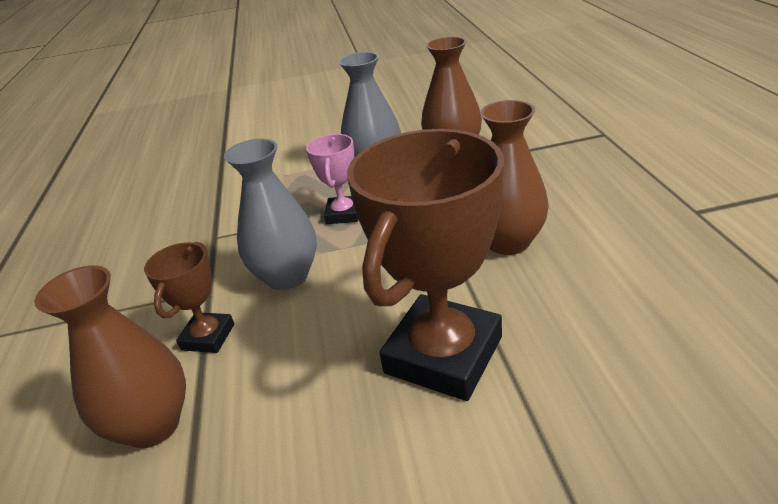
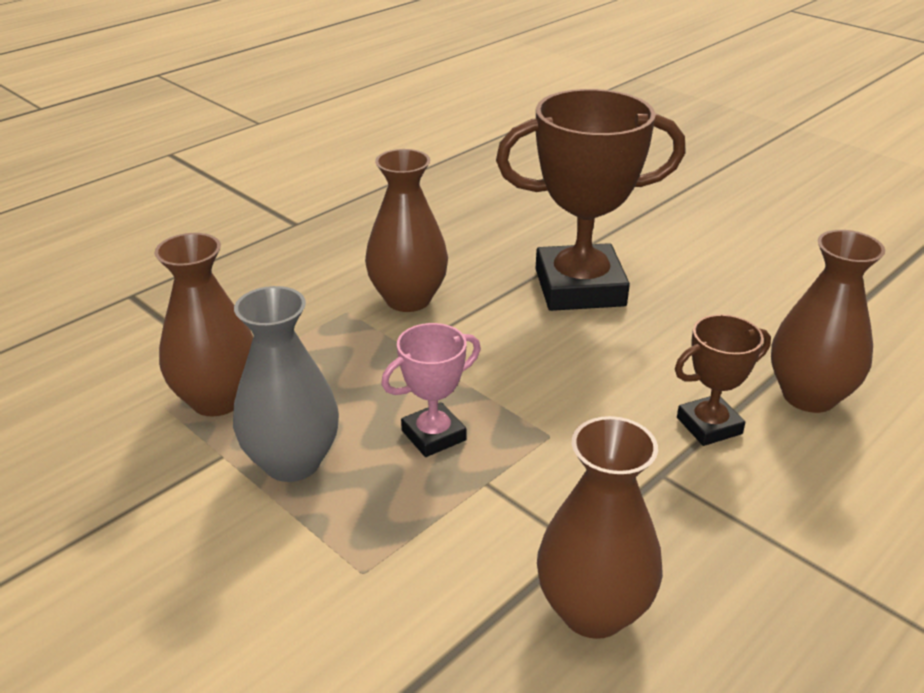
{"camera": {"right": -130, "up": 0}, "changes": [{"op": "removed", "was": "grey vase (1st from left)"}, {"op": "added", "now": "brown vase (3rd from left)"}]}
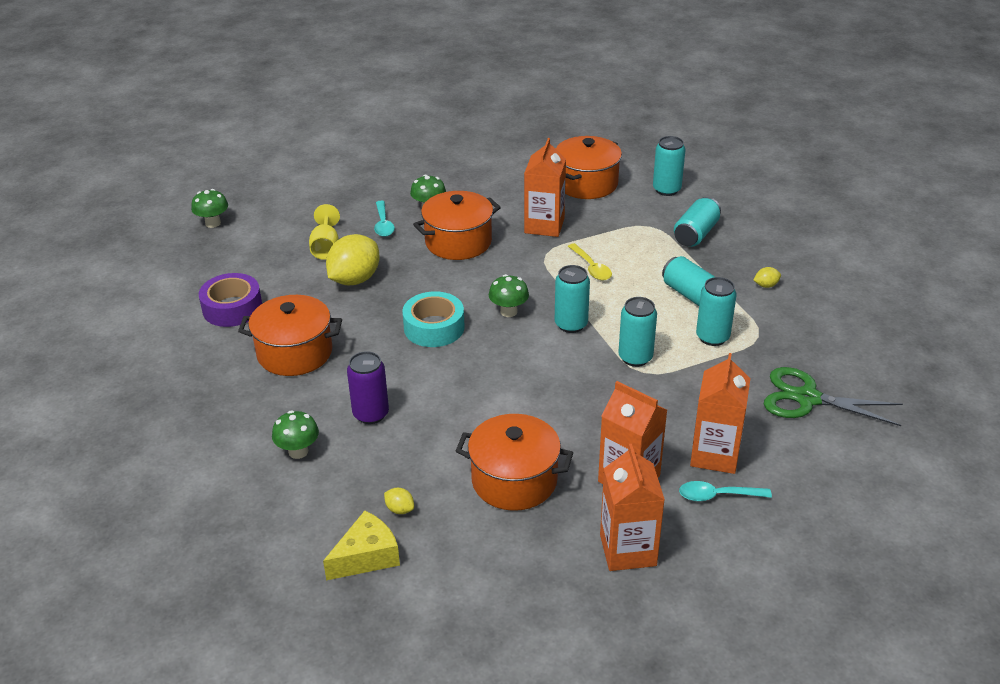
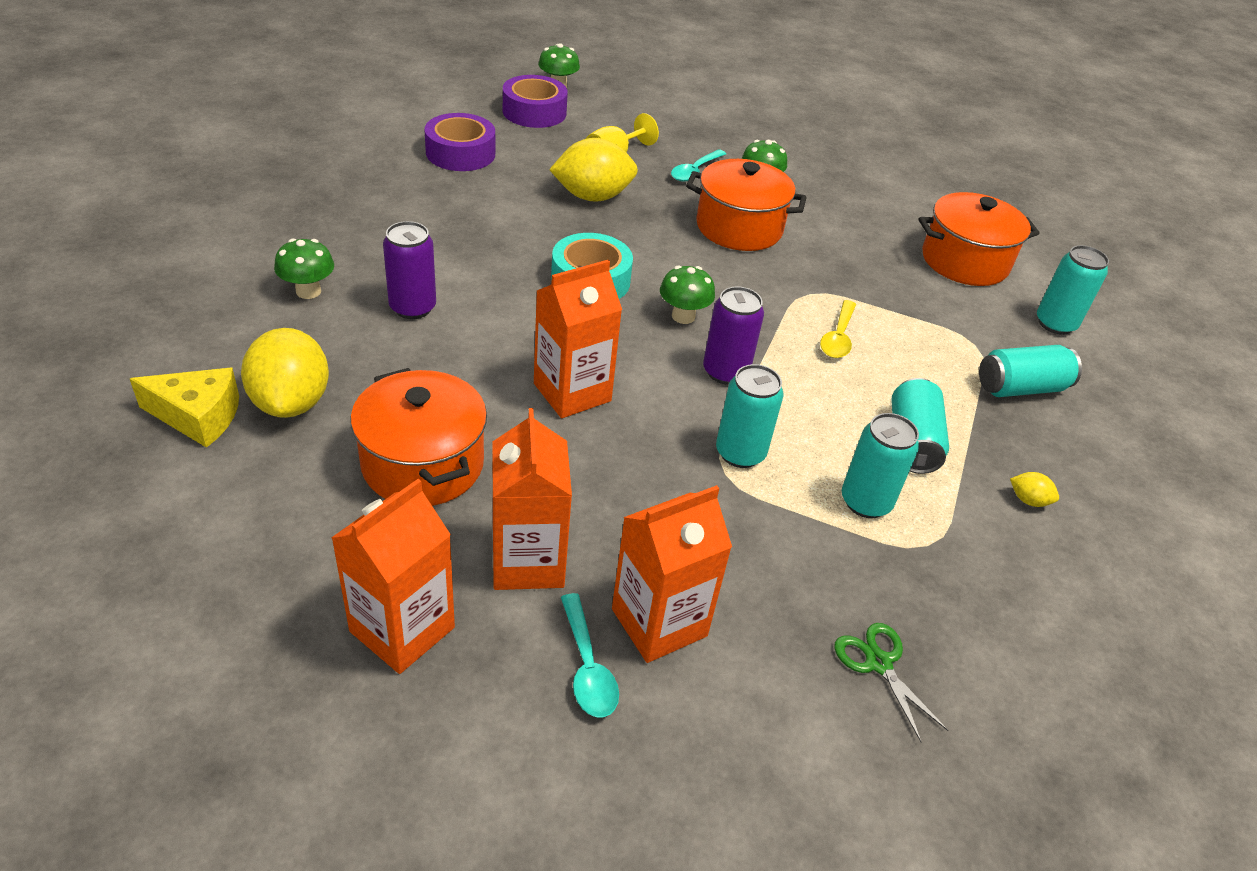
{"camera": {"right": 40, "up": 5}, "changes": [{"op": "removed", "was": "orange pot (1st from left)"}, {"op": "resized", "was": "yellow lemon (2nd from left in the first image)", "ratio": 2.38}, {"op": "moved", "was": "orange carton (1st from left in the first image)", "now": "orange carton (3rd from left)"}, {"op": "recoloured", "was": "turquoise can (1st from left)", "now": "purple can (2nd from left)"}, {"op": "turned", "was": "turquoise spoon (2nd from left in the first image)", "clockwise": -150}, {"op": "resized", "was": "green scissors", "ratio": 0.57}, {"op": "added", "now": "purple tape (2nd from left)"}]}
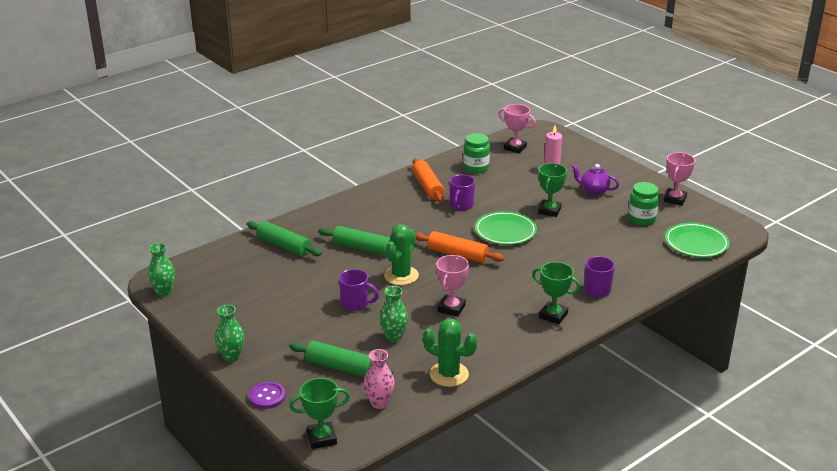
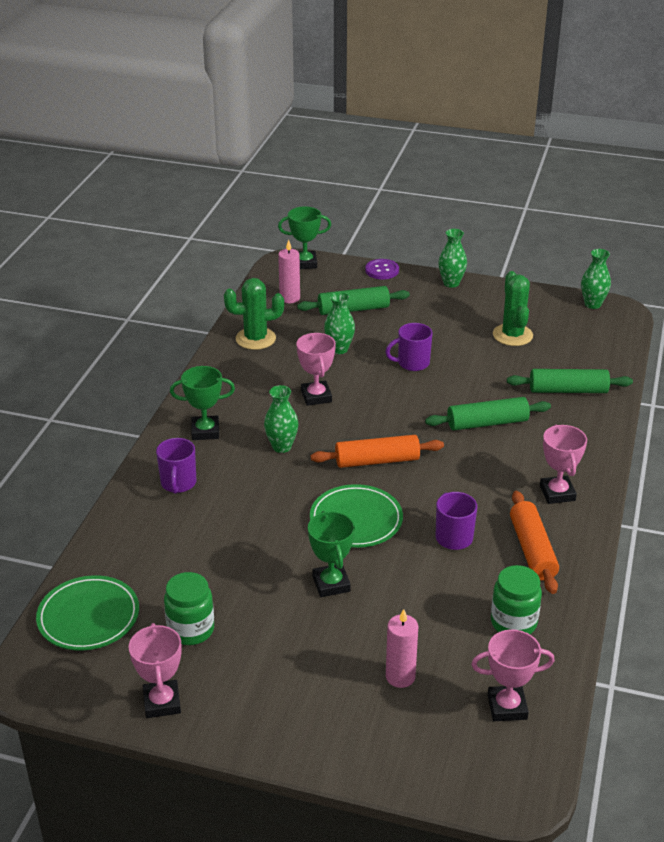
{"camera": {"right": 145, "up": 5}, "changes": [{"op": "turned", "was": "green trophy (1st from left in the first image)", "clockwise": 45}, {"op": "replaced", "was": "pink vase", "now": "pink candle (1st from left)"}, {"op": "moved", "was": "green cactus (1st from left in the first image)", "now": "green cactus (2nd from left)"}, {"op": "turned", "was": "orange rolling pin (1st from left in the first image)", "clockwise": 45}, {"op": "removed", "was": "purple teapot"}, {"op": "added", "now": "green vase (1st from left)"}, {"op": "added", "now": "pink trophy (4th from left)"}]}
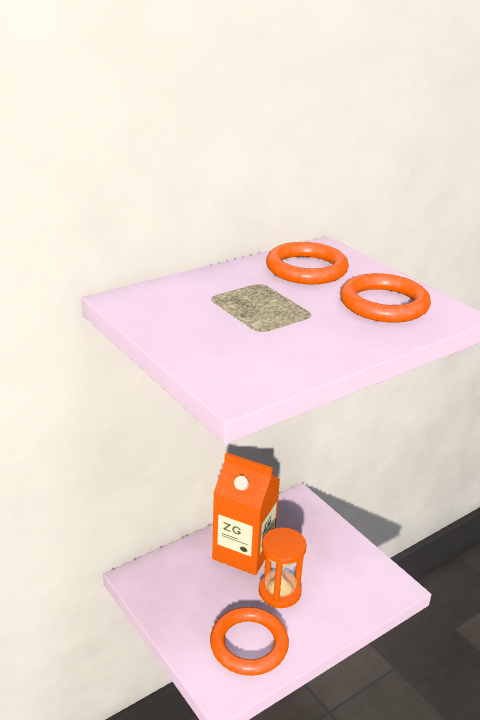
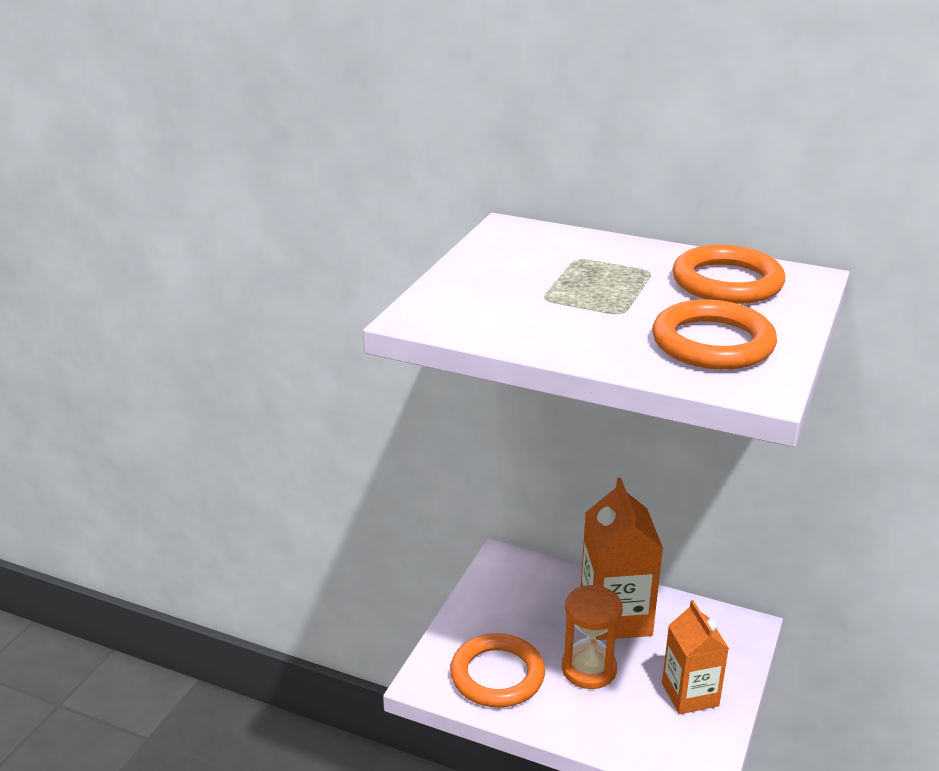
{"camera": {"right": 60, "up": 0}, "changes": [{"op": "added", "now": "orange carton (2nd from left)"}]}
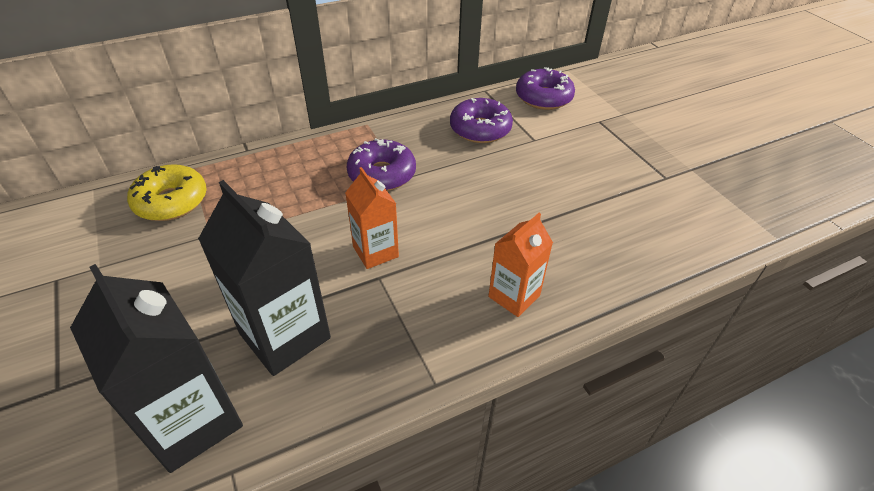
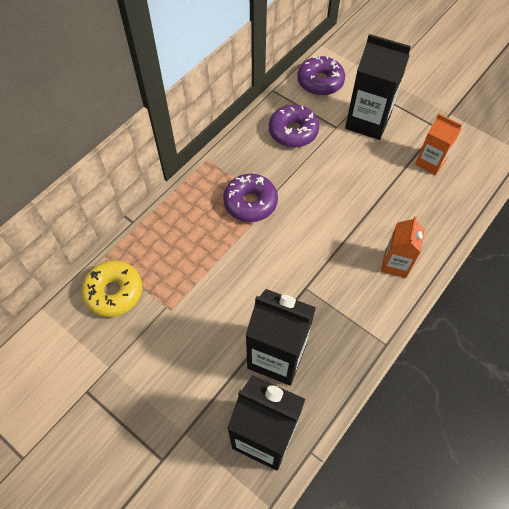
{"camera": {"right": -25, "up": 15}, "changes": [{"op": "moved", "was": "orange carton (1st from left in the first image)", "now": "orange carton (2nd from left)"}, {"op": "added", "now": "black carton (3rd from left)"}]}
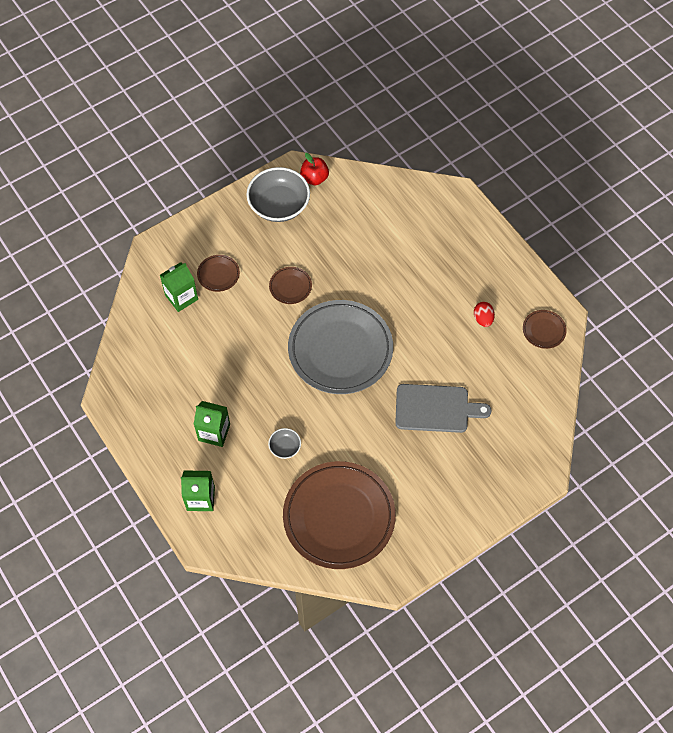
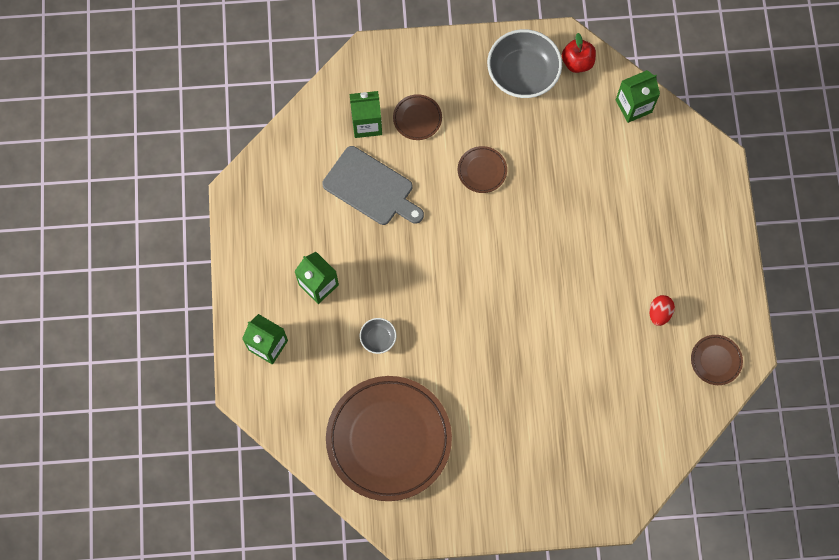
{"camera": {"right": 30, "up": 10}, "changes": [{"op": "removed", "was": "grey plate"}, {"op": "moved", "was": "grey cutting board"}, {"op": "added", "now": "green carton (4th from left)"}]}
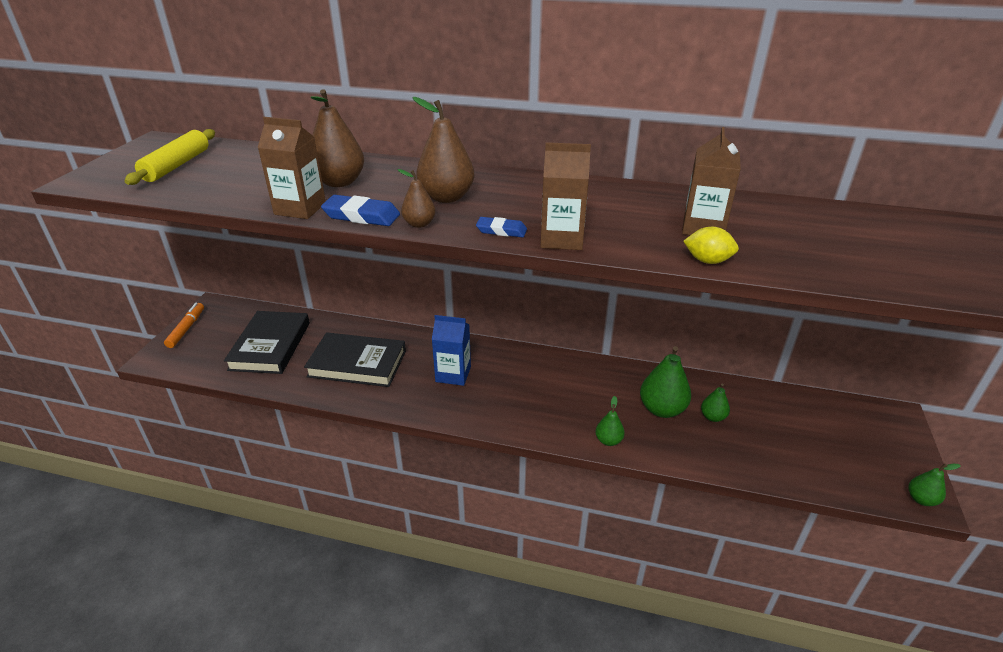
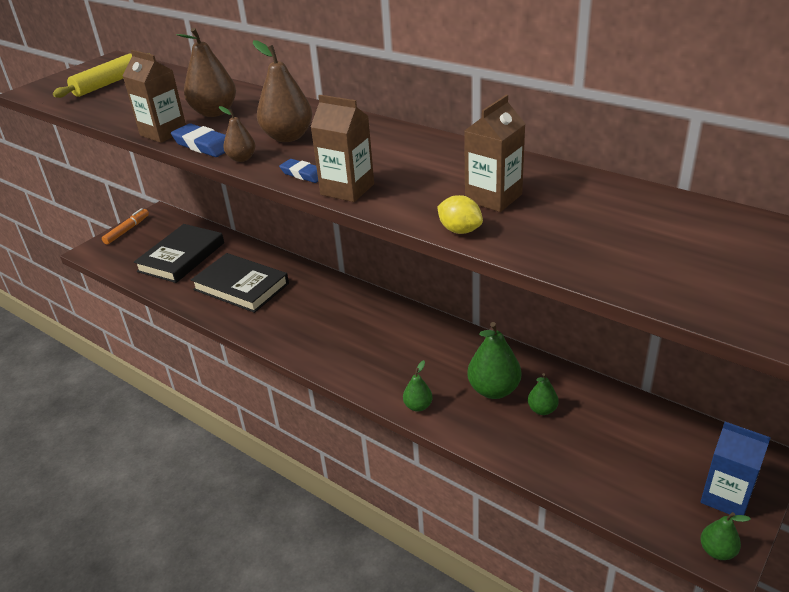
{"camera": {"right": 25, "up": 0}, "changes": [{"op": "moved", "was": "blue carton"}]}
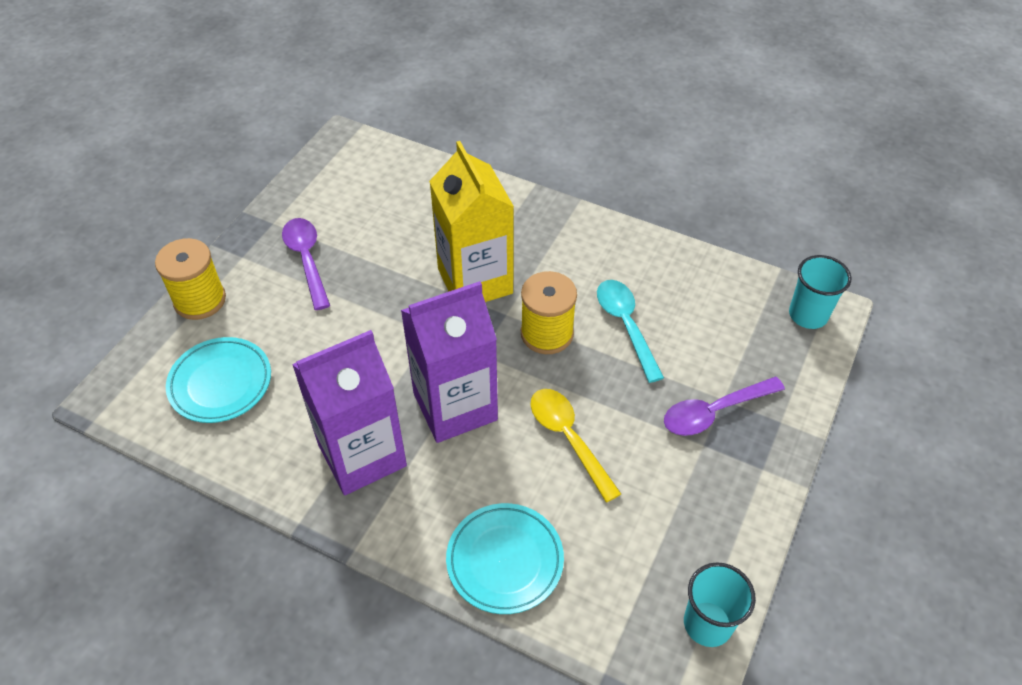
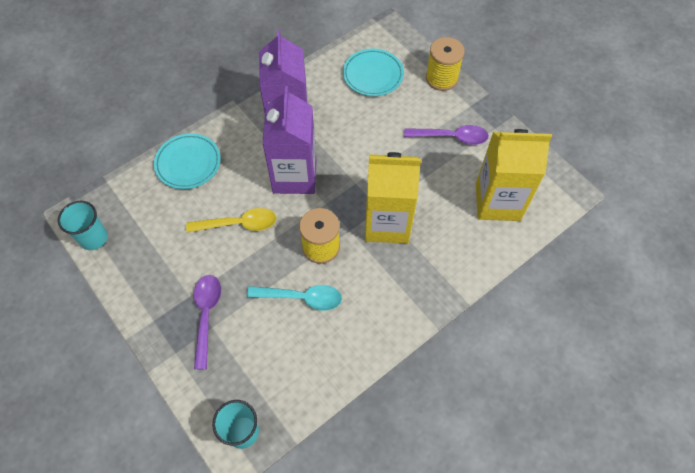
{"camera": {"right": 115, "up": 10}, "changes": [{"op": "added", "now": "yellow carton (2nd from left)"}]}
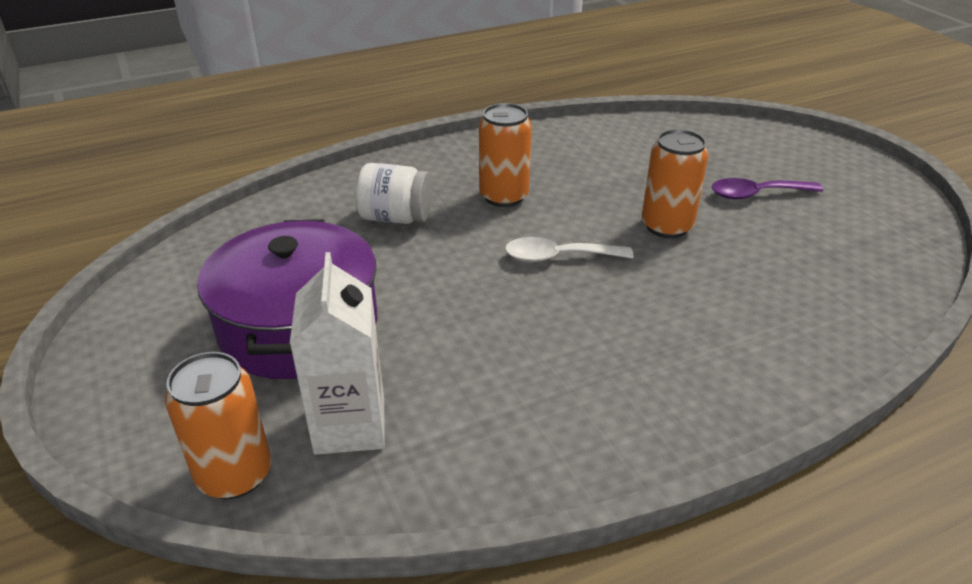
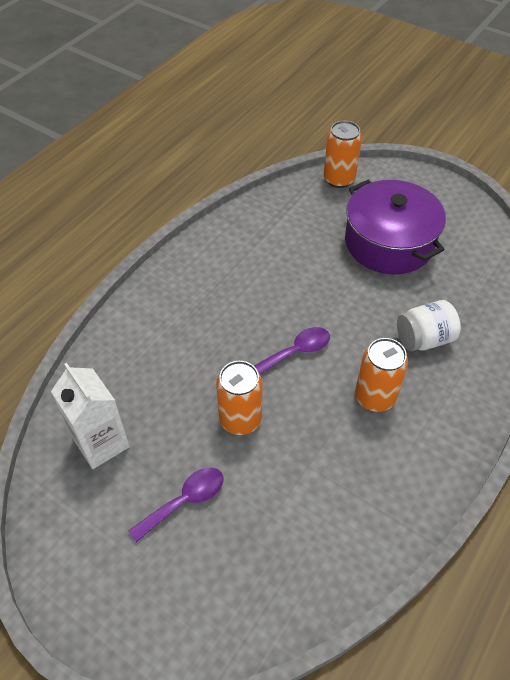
{"camera": {"right": 150, "up": 15}, "changes": [{"op": "moved", "was": "white carton"}, {"op": "recoloured", "was": "white spoon", "now": "purple spoon (2nd from left)"}]}
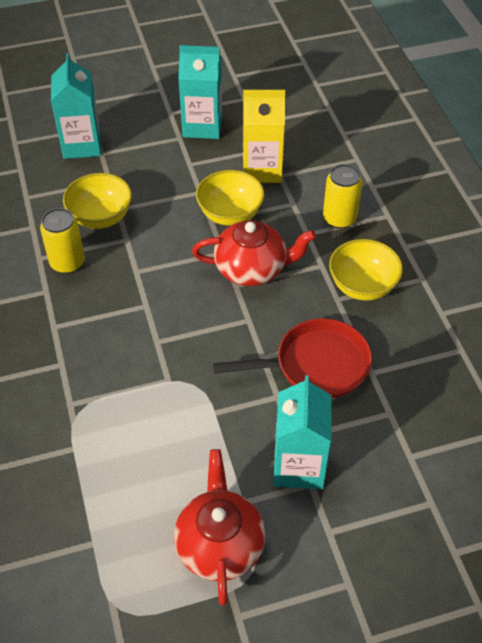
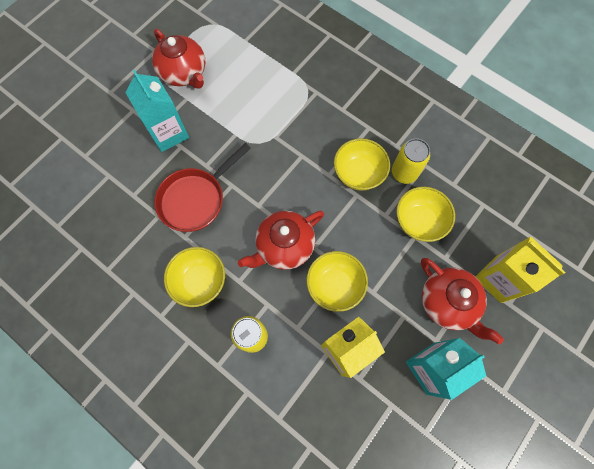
{"camera": {"right": 145, "up": 20}, "changes": [{"op": "recoloured", "was": "turquoise carton (1st from left)", "now": "yellow carton (2nd from left)"}, {"op": "added", "now": "yellow bowl (3rd from left)"}, {"op": "added", "now": "red teapot (3rd from left)"}]}
